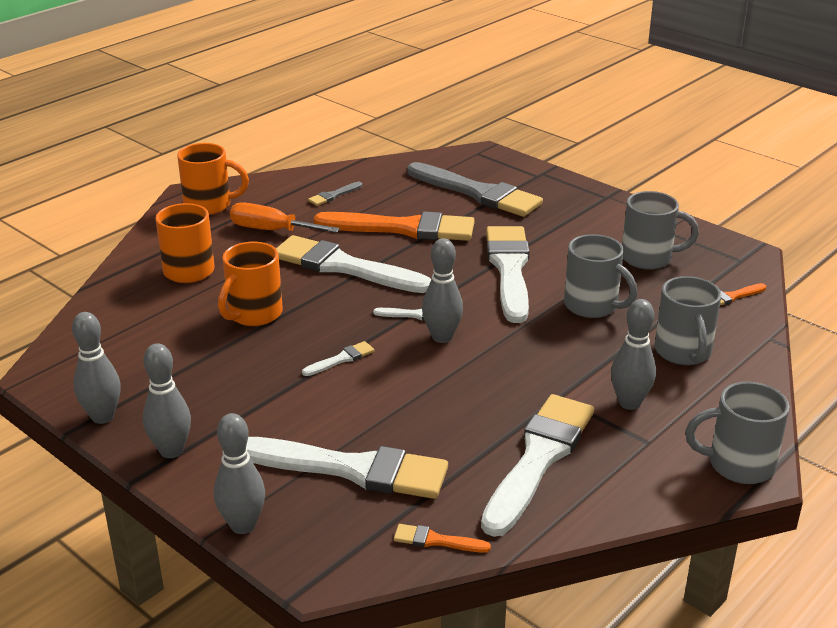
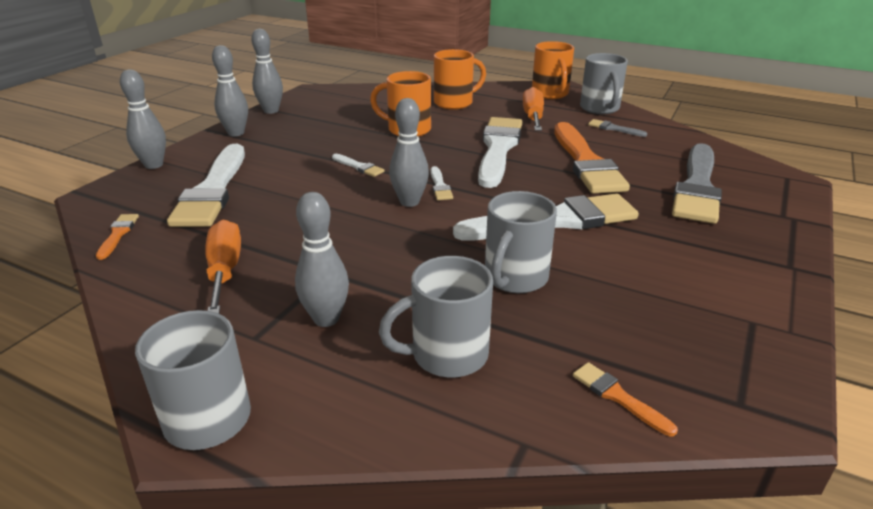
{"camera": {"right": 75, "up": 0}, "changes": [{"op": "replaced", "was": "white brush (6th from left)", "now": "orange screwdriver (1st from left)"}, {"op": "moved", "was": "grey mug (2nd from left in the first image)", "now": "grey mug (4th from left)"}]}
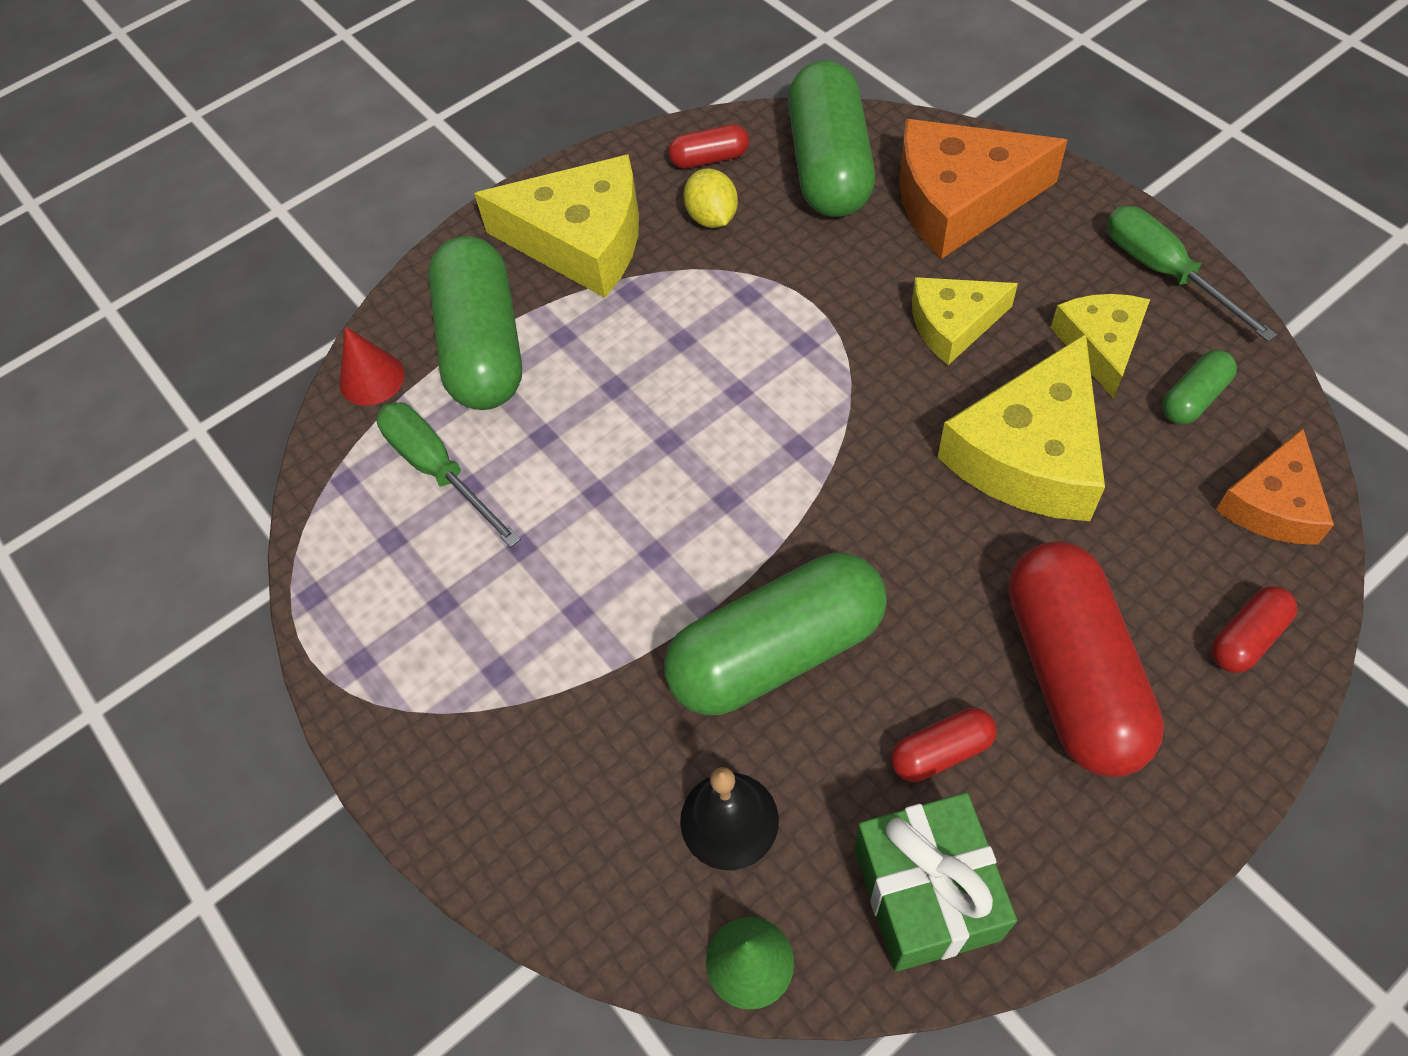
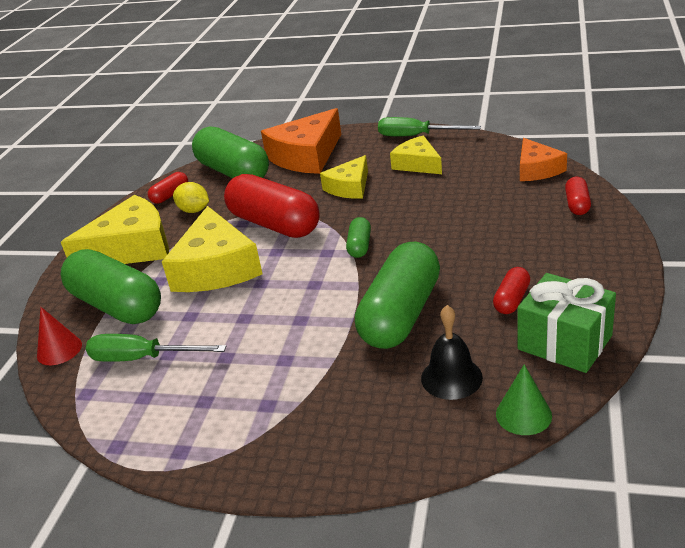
{"camera": {"right": -40, "up": -25}, "changes": [{"op": "moved", "was": "yellow cheese (3rd from left in the first image)", "now": "yellow cheese (2nd from left)"}, {"op": "moved", "was": "red capsule (3rd from left in the first image)", "now": "red capsule (2nd from left)"}, {"op": "moved", "was": "green capsule (4th from left in the first image)", "now": "green capsule (3rd from left)"}]}
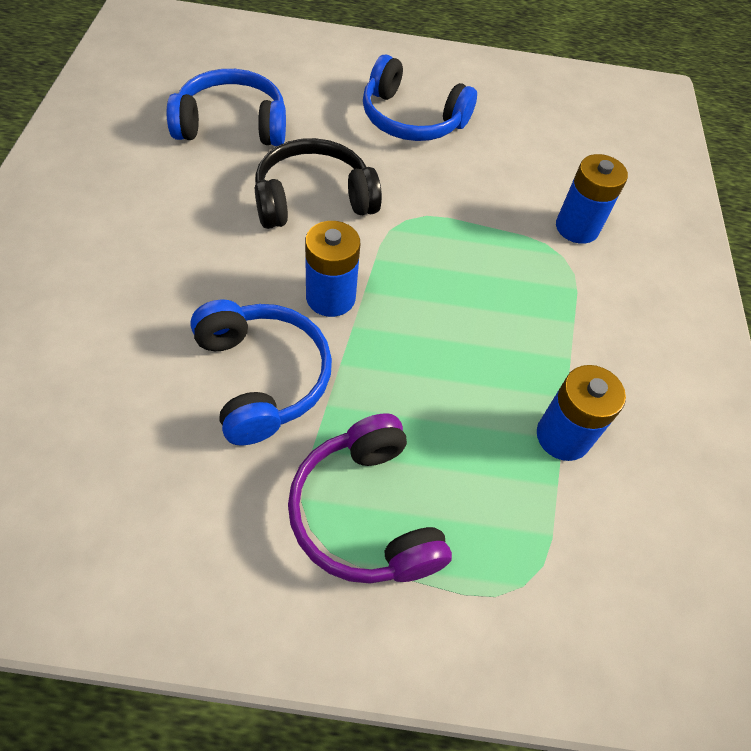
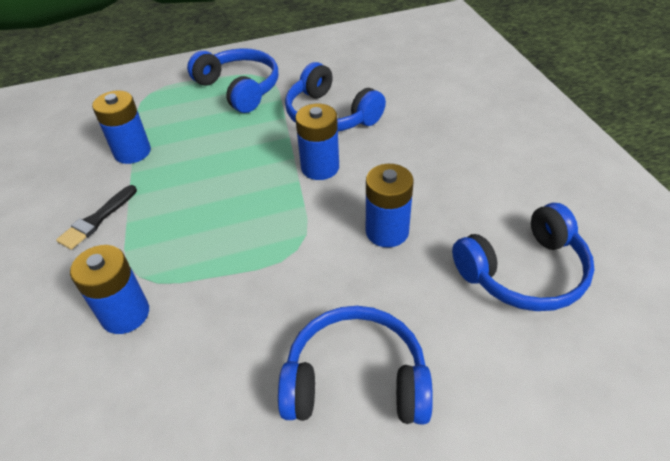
{"camera": {"right": 165, "up": -10}, "changes": [{"op": "replaced", "was": "black headphones", "now": "blue battery (4th from left)"}, {"op": "recoloured", "was": "purple headphones", "now": "blue headphones (1st from left)"}, {"op": "added", "now": "black brush"}]}
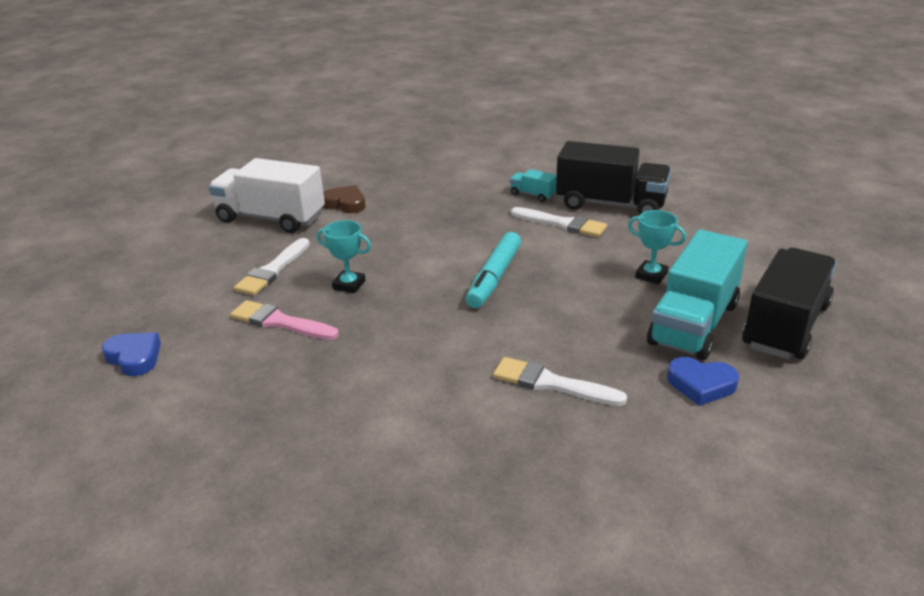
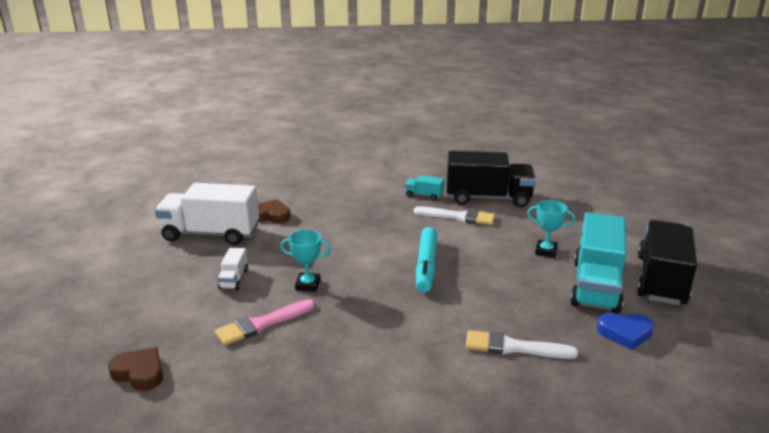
{"camera": {"right": -15, "up": -5}, "changes": [{"op": "recoloured", "was": "blue heart (1st from left)", "now": "brown heart (1st from left)"}, {"op": "turned", "was": "pink brush", "clockwise": -45}, {"op": "replaced", "was": "white brush (1st from left)", "now": "white truck (2nd from left)"}]}
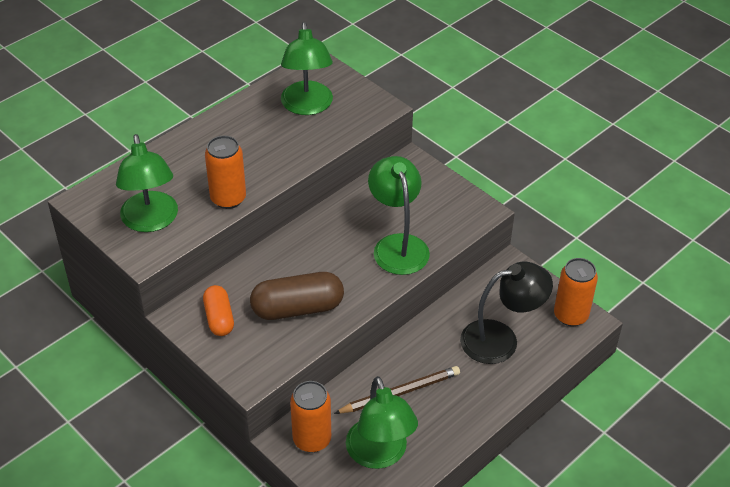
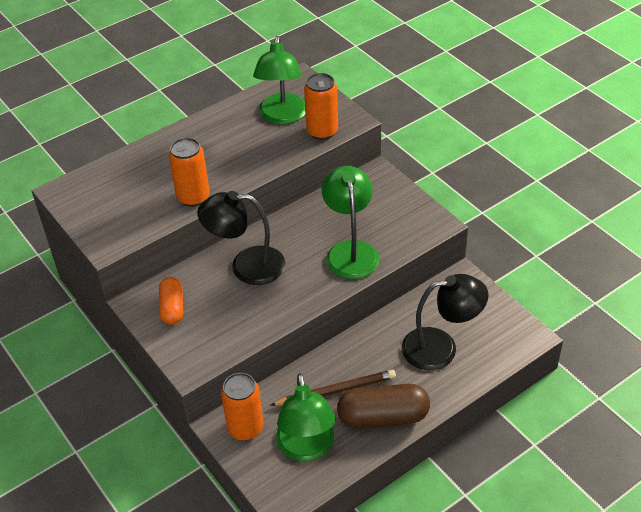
{"camera": {"right": 10, "up": 0}, "changes": [{"op": "removed", "was": "green lamp (1st from left)"}, {"op": "moved", "was": "brown capsule"}, {"op": "moved", "was": "orange can (3rd from left)"}, {"op": "added", "now": "black lamp (1st from left)"}]}
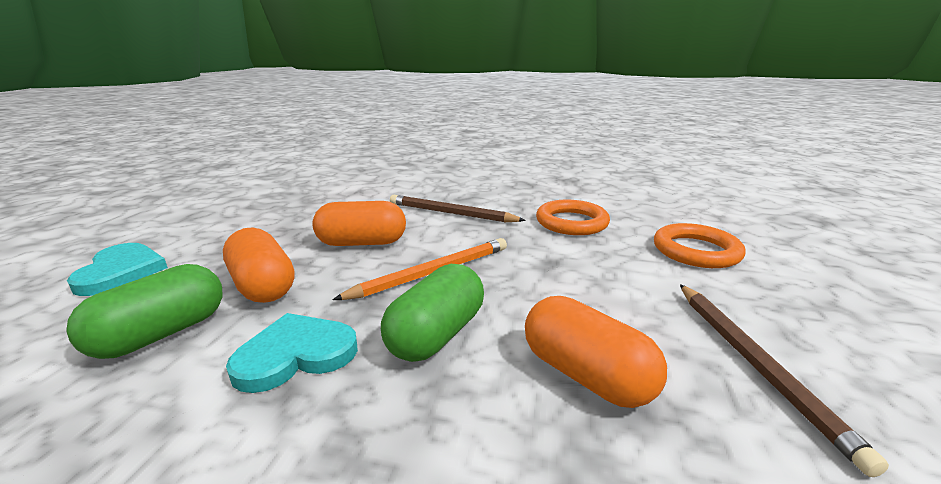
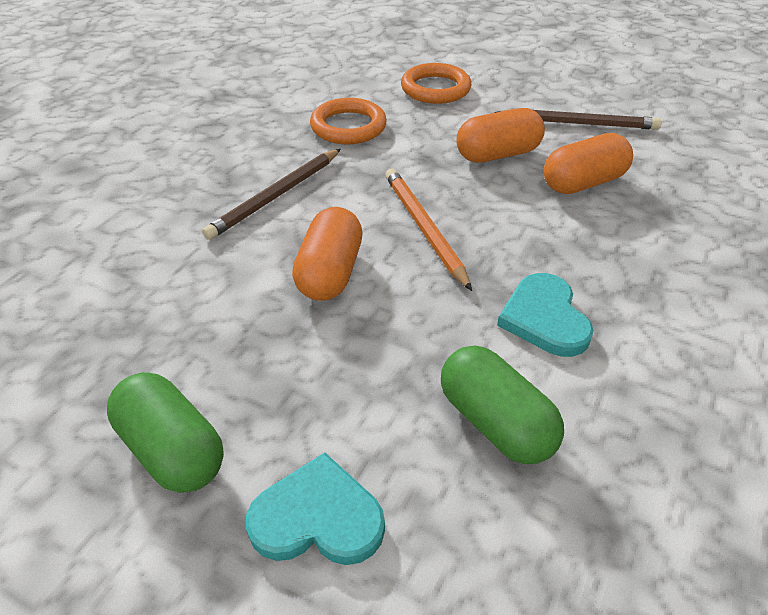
{"camera": {"right": -75, "up": 20}, "changes": [{"op": "moved", "was": "orange capsule (1st from left in the first image)", "now": "orange capsule (2nd from left)"}, {"op": "moved", "was": "green capsule (2nd from left in the first image)", "now": "green capsule (1st from left)"}]}
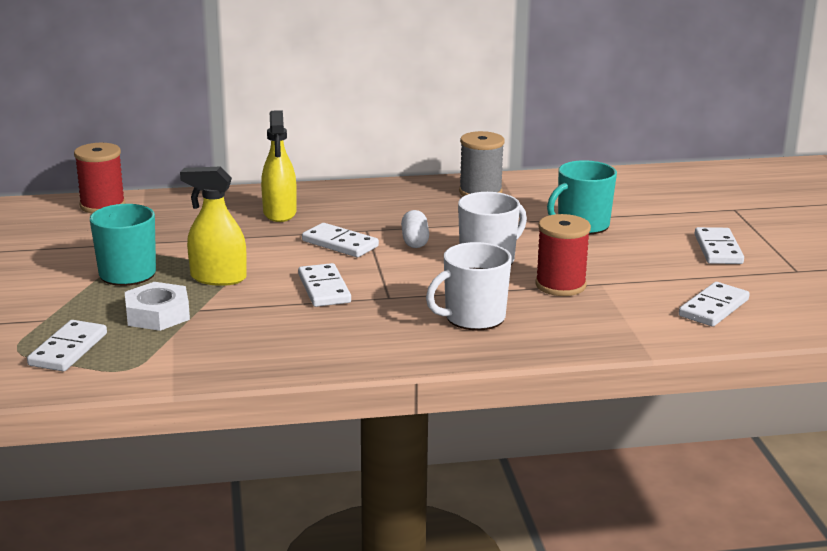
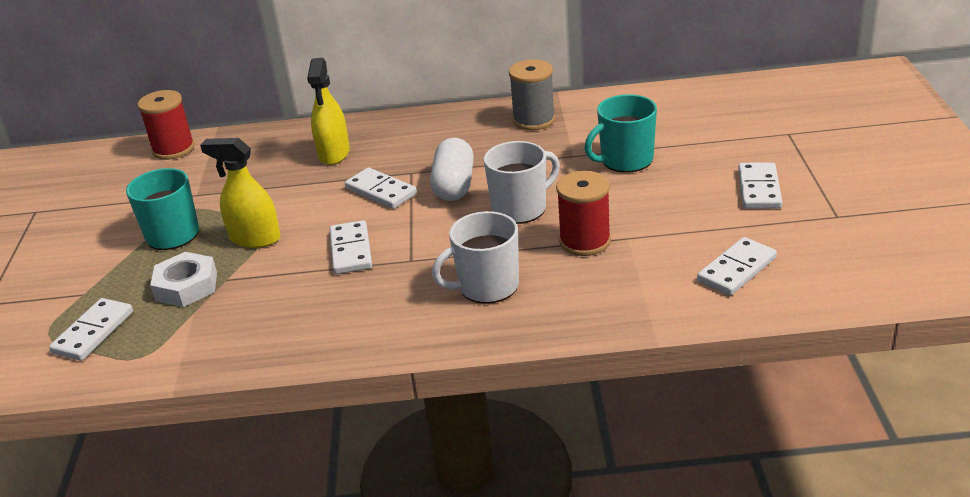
{"camera": {"right": 10, "up": 10}, "changes": [{"op": "resized", "was": "white capsule", "ratio": 1.53}]}
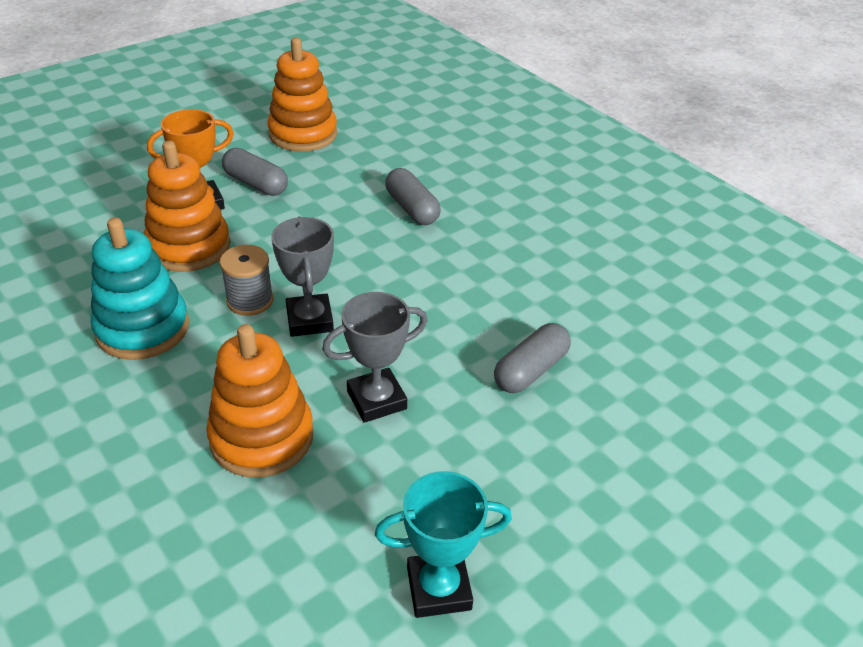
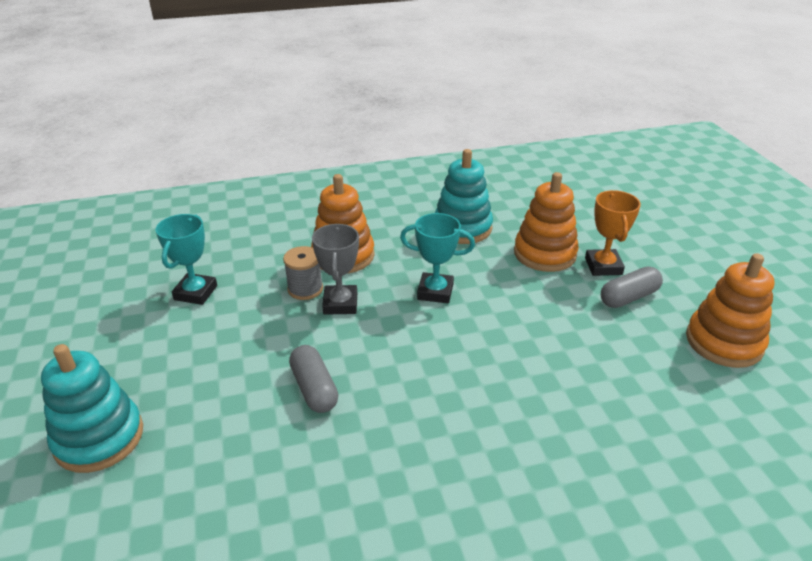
{"camera": {"right": 115, "up": -5}, "changes": [{"op": "moved", "was": "grey spool"}, {"op": "recoloured", "was": "grey trophy (1st from left)", "now": "turquoise trophy (2nd from left)"}, {"op": "removed", "was": "grey capsule (2nd from left)"}, {"op": "added", "now": "turquoise stacking toy (1st from left)"}]}
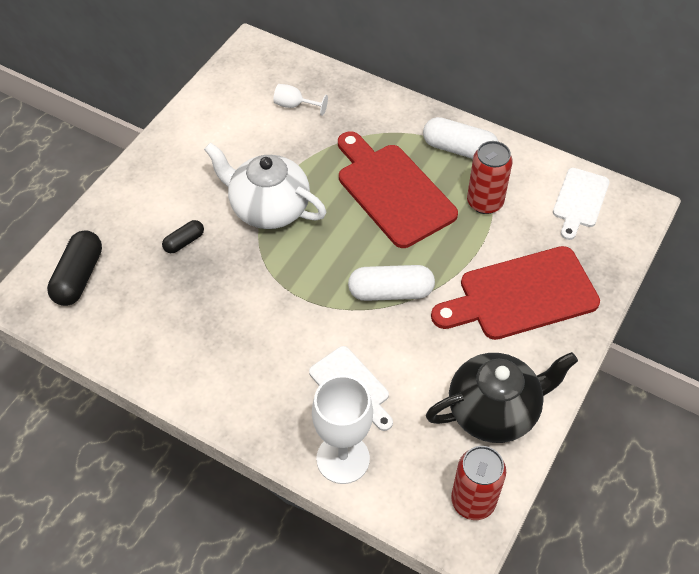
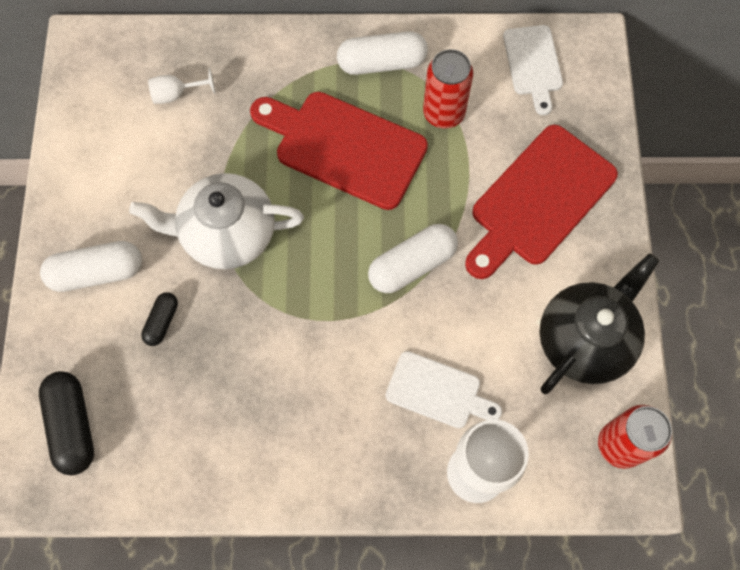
{"camera": {"right": -30, "up": 15}, "changes": [{"op": "added", "now": "white capsule (1st from left)"}]}
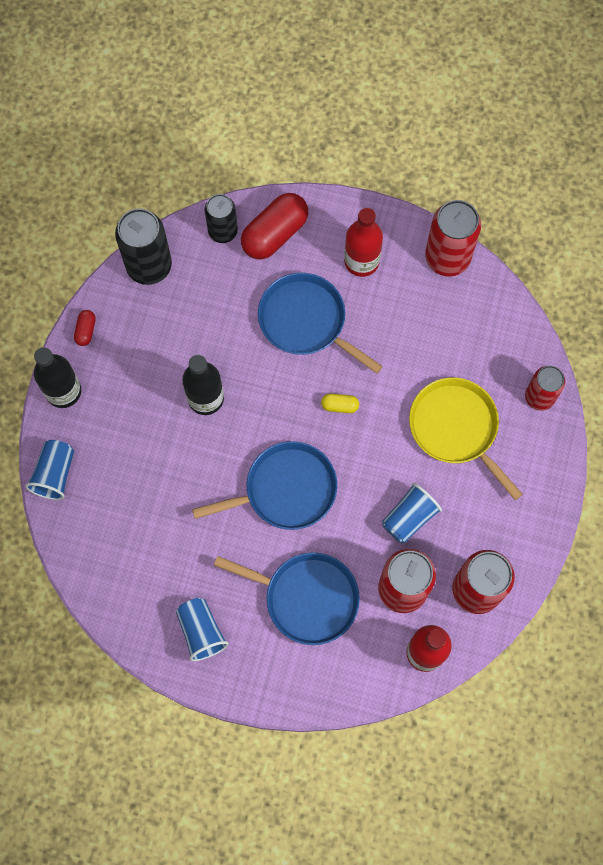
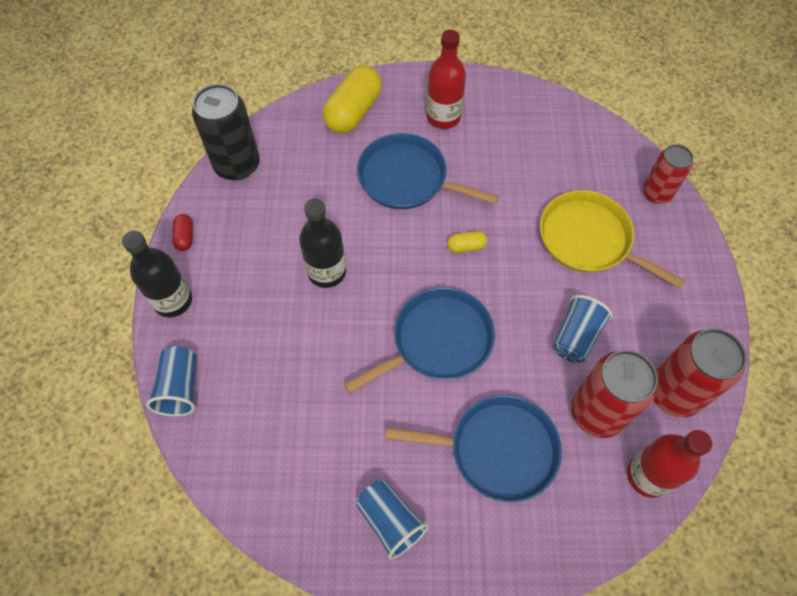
{"camera": {"right": -15, "up": -10}, "changes": [{"op": "removed", "was": "black can (2nd from left)"}, {"op": "recoloured", "was": "red capsule (2nd from left)", "now": "yellow capsule (1st from left)"}, {"op": "removed", "was": "red can (2nd from left)"}]}
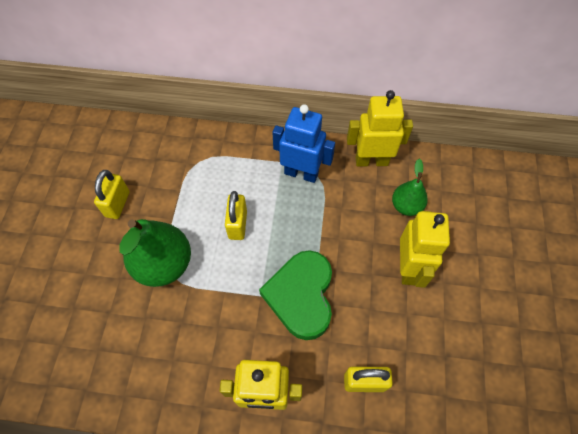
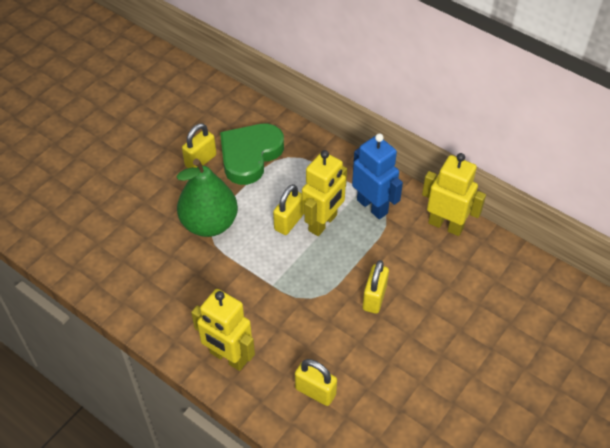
{"camera": {"right": 30, "up": -10}, "changes": [{"op": "moved", "was": "green heart"}, {"op": "removed", "was": "green pear (2nd from left)"}, {"op": "moved", "was": "yellow robot (3rd from left in the first image)", "now": "yellow robot (2nd from left)"}, {"op": "added", "now": "yellow padlock (4th from left)"}]}
